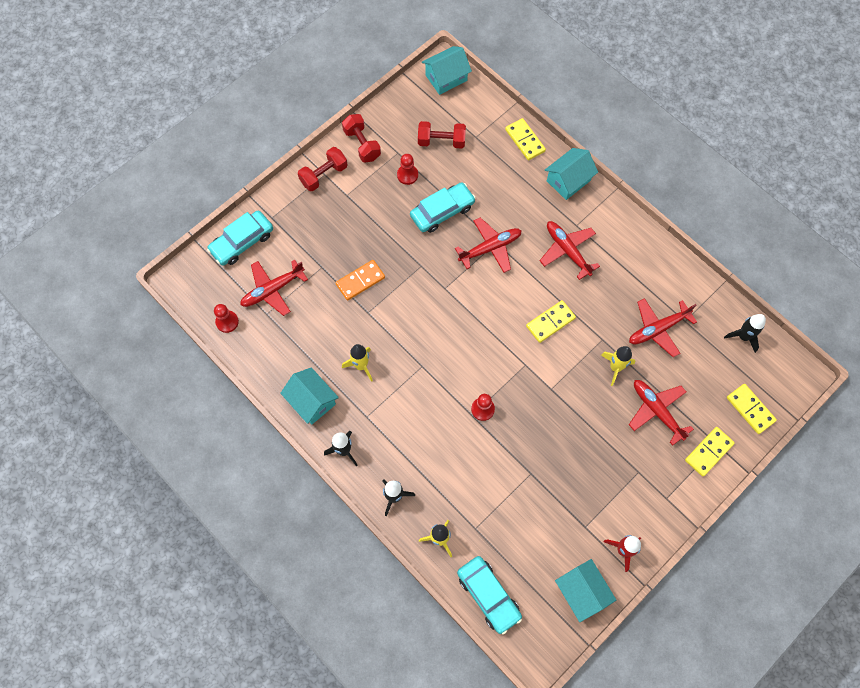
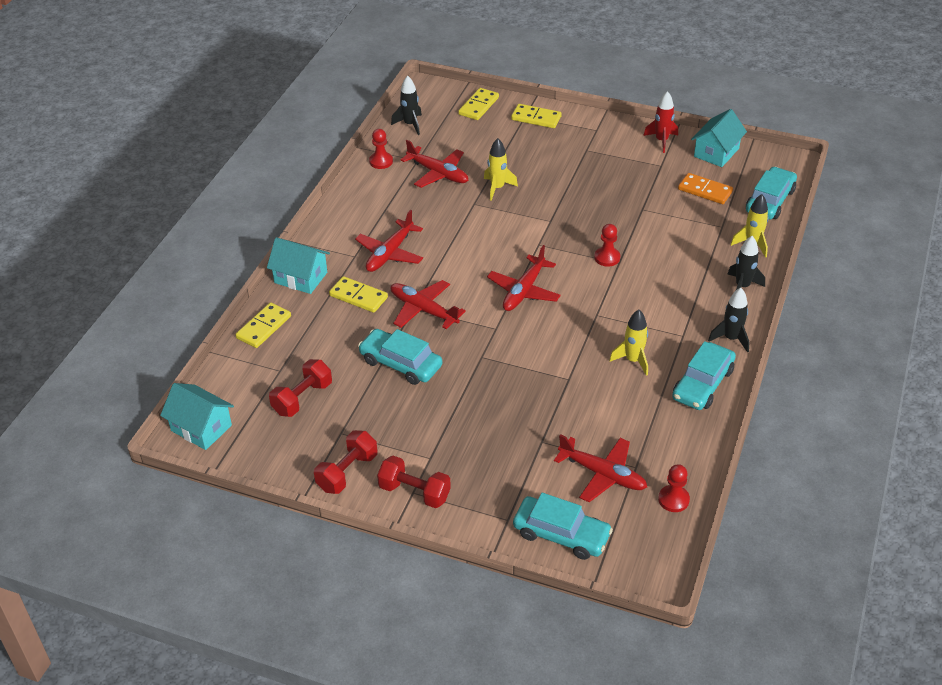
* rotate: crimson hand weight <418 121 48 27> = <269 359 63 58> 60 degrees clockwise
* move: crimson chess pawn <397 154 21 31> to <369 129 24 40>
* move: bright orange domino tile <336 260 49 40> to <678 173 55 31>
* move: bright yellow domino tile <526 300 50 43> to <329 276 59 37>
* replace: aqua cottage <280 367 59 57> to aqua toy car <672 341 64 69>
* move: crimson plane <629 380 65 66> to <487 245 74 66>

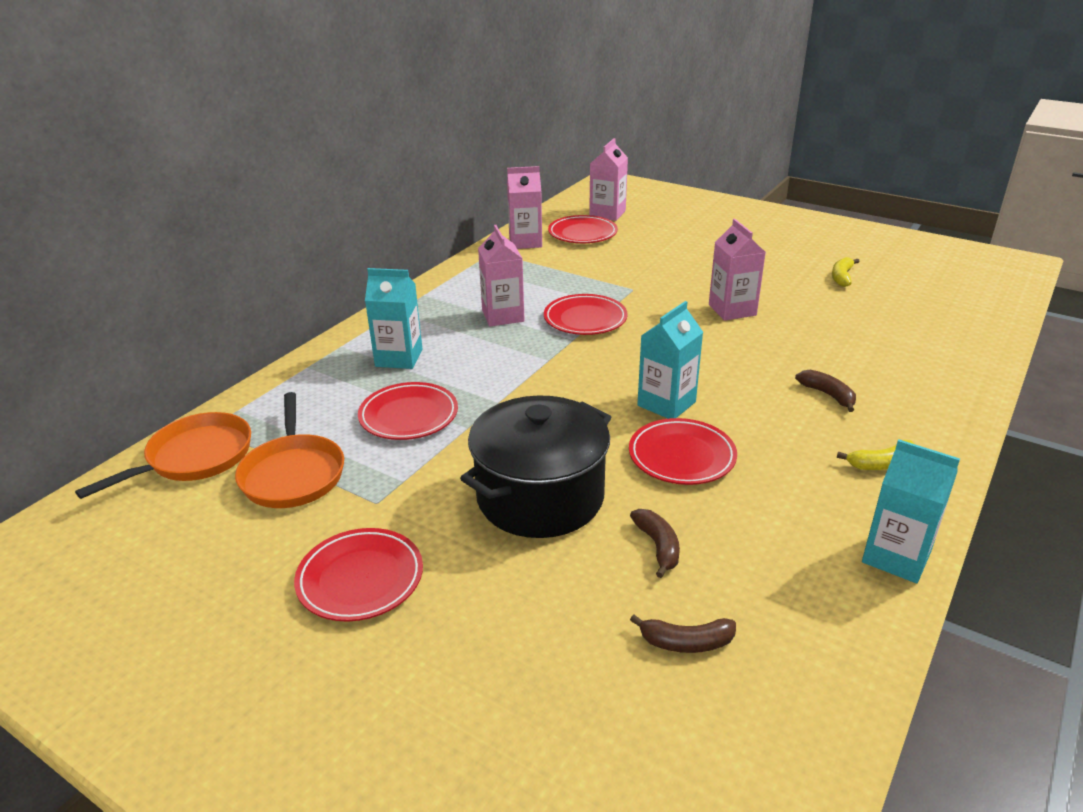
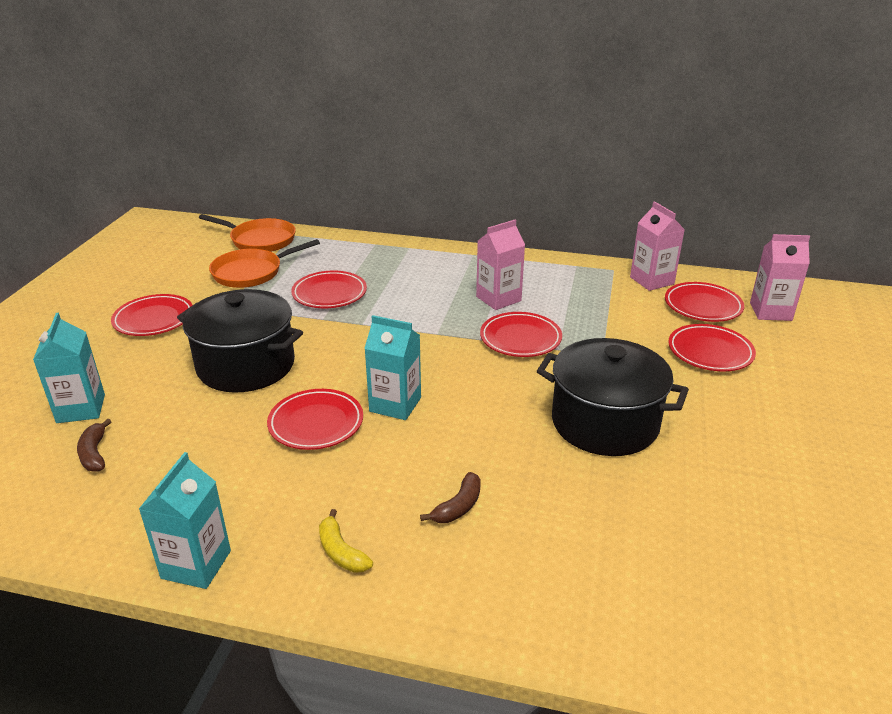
* replace: rose-pink juice carton <709 219 57 102> to black stockpot <537 338 152 118>
* delete: bright yellow toy banana <832 257 28 30>
* move: aqua juice carton <365 268 57 101> to <33 313 72 110>
* delete: brown toy banana <630 509 50 69>
* insert: crimson flat dish <668 324 88 47>

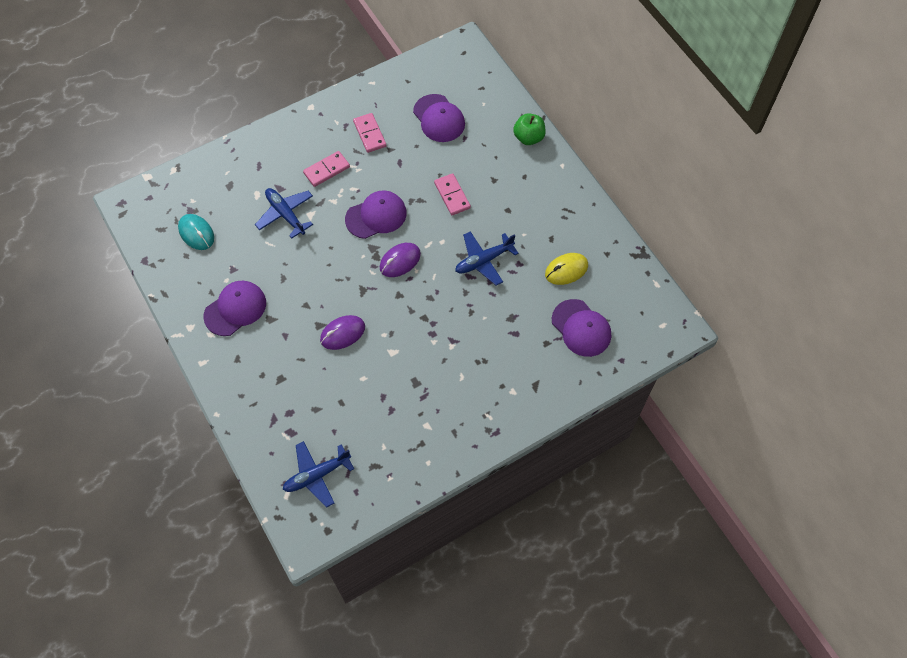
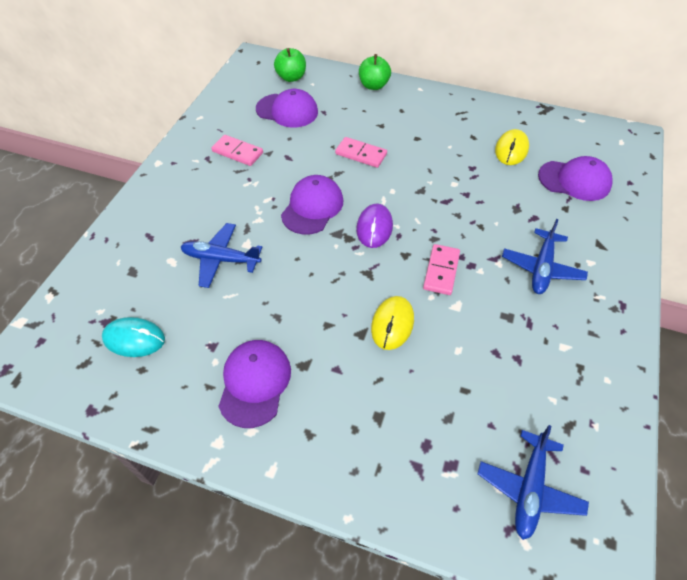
* move: rose-pink domino tile <303 151 47 36> to <423 244 37 51>
* move: royal blue plane <455 231 64 55> to <502 219 86 75>
* recolor: royal purple mouse <320 315 45 35> to bright yellow mouse <371 296 43 54>
* insert: emerald toy apple <274 48 32 34>

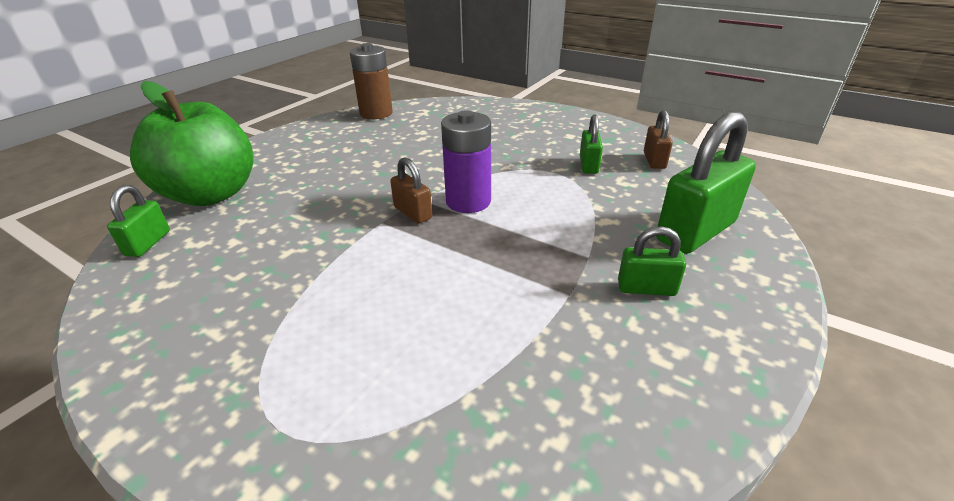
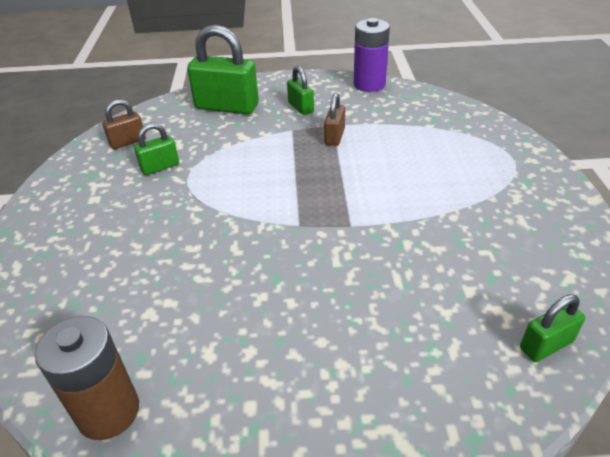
* delete: emerald toy apple <130 81 124 125>
* move: royal purple battery <441 110 50 103> to <354 18 36 74>
* move: brown small lock <390 157 42 67> to <324 93 21 53>

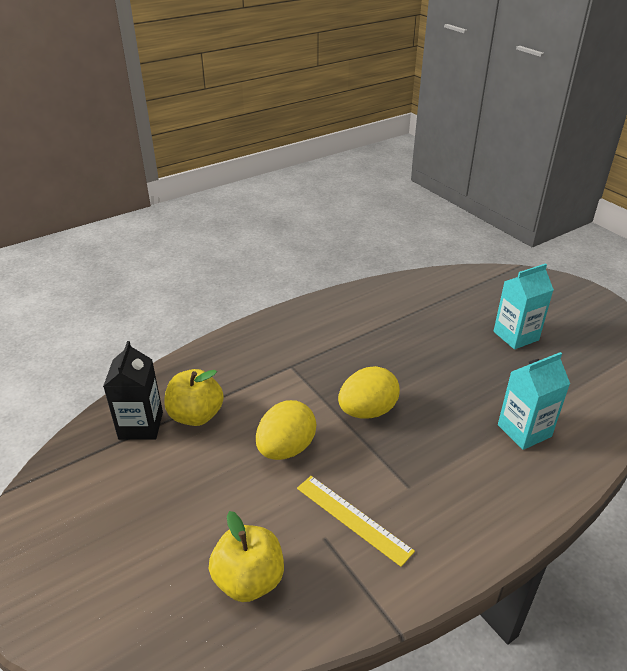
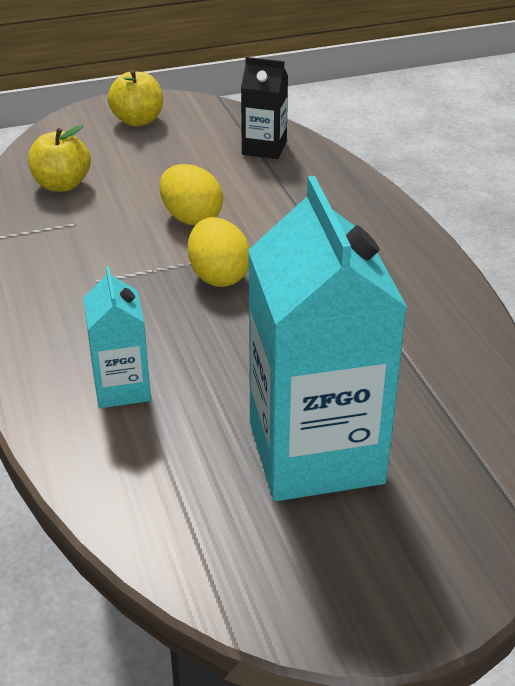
* resize: aqua juice carton <493 263 61 86> = <248 176 160 325> x2.02
* move: bright yellow toy apple <164 369 60 57> to <107 69 56 57>
* delete: bright yellow straightedge <297 476 118 91>

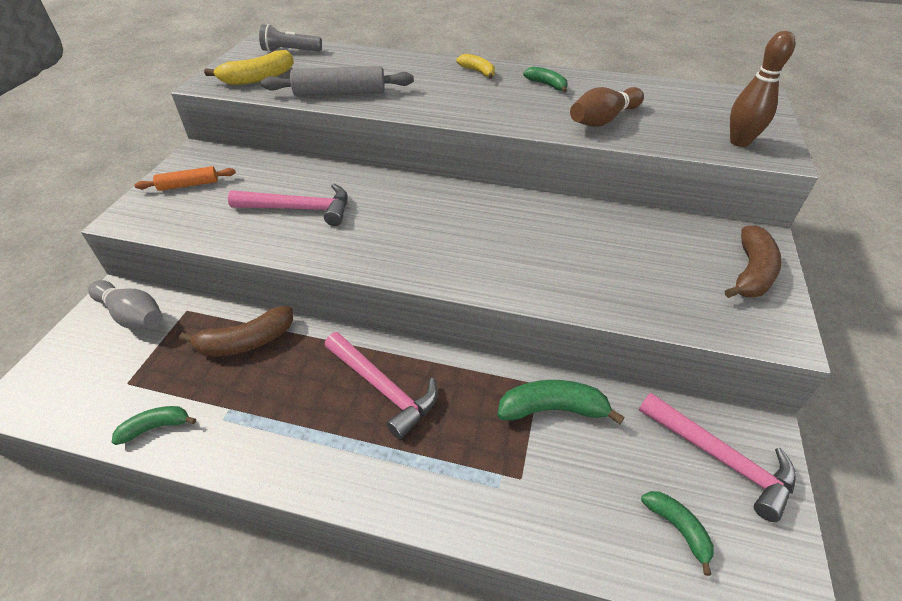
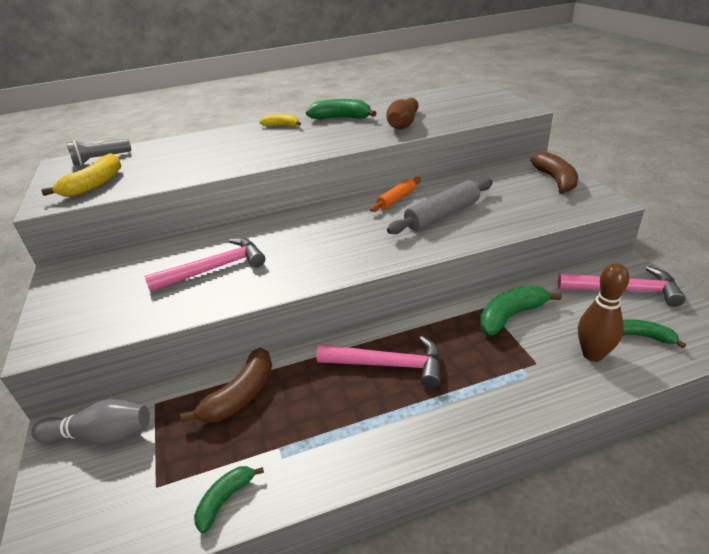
* move: brown bowling pin <730 31 65 116> to <578 263 51 99>
* move: gray rolling pin <261 66 153 30> to <387 178 106 56>
* resize: emerald toy banana <523 67 45 26> = <306 99 71 21> x1.62
* move: bright orange rolling pin <134 166 102 25> to <370 177 51 35>

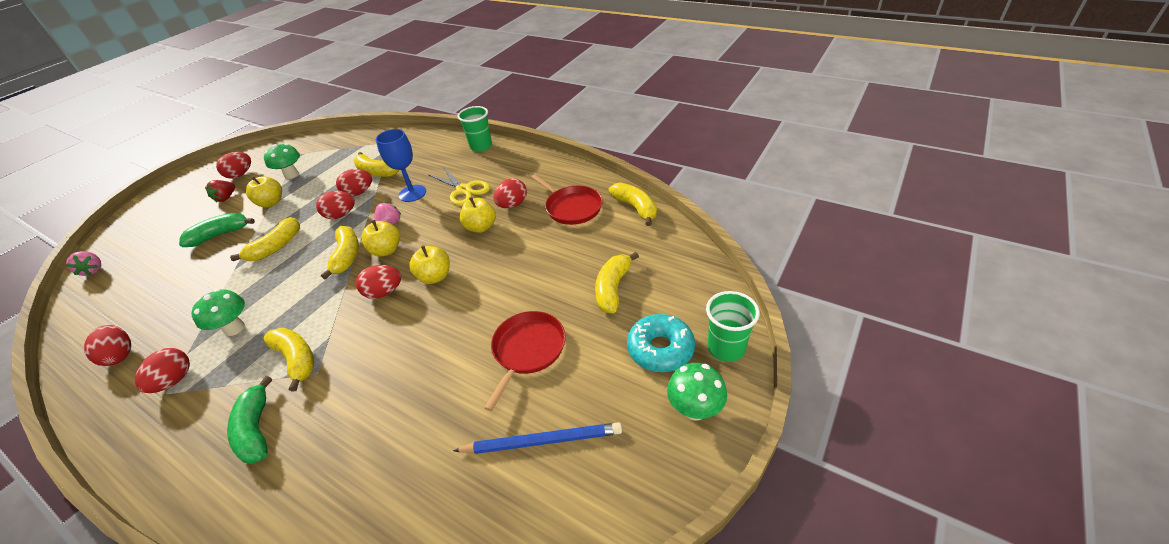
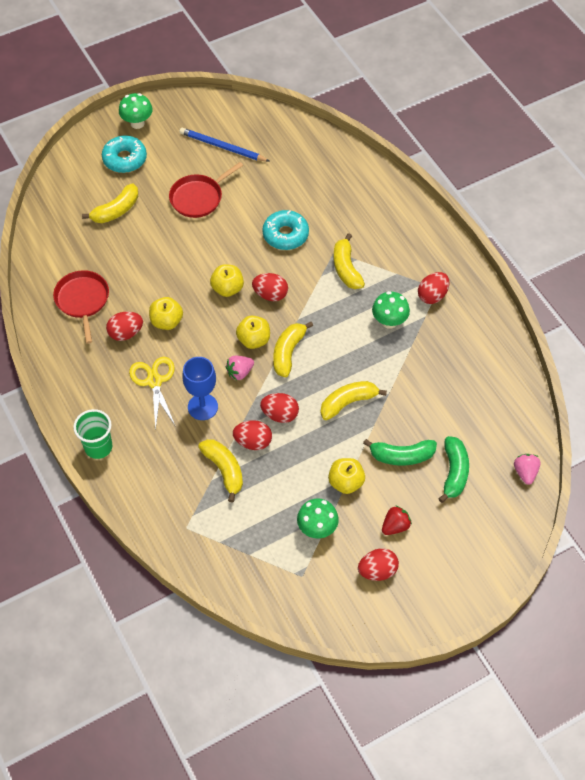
* delete: bright yellow toy banana <608 182 49 44>
* delete: emerald beaker <706 291 54 71>
* delete: crimson egg <84 325 47 41>
* move: emerald toy banana <227 376 45 88> to <439 436 30 67>
* insert: aqua glazed donut <262 210 47 40>

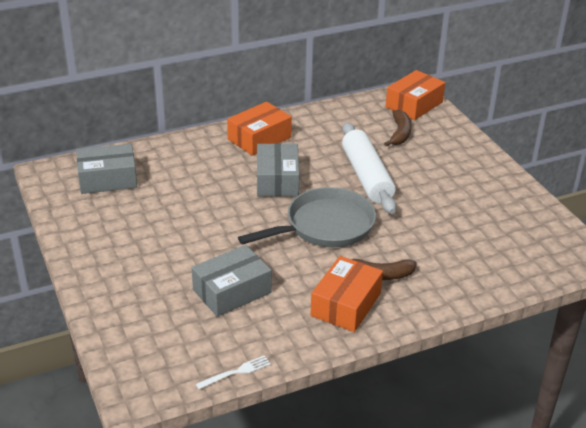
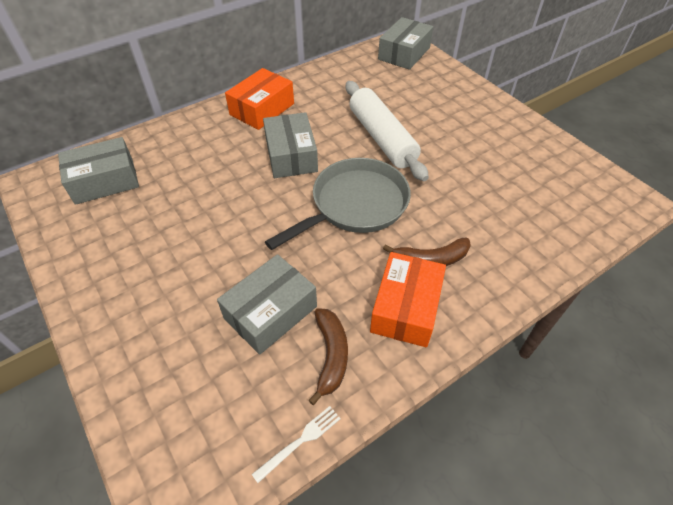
* recolor: bright orange package <386 70 59 50> to gray package <378 17 55 53>
* move: brown toy banana <384 110 28 36> to <308 308 40 97>

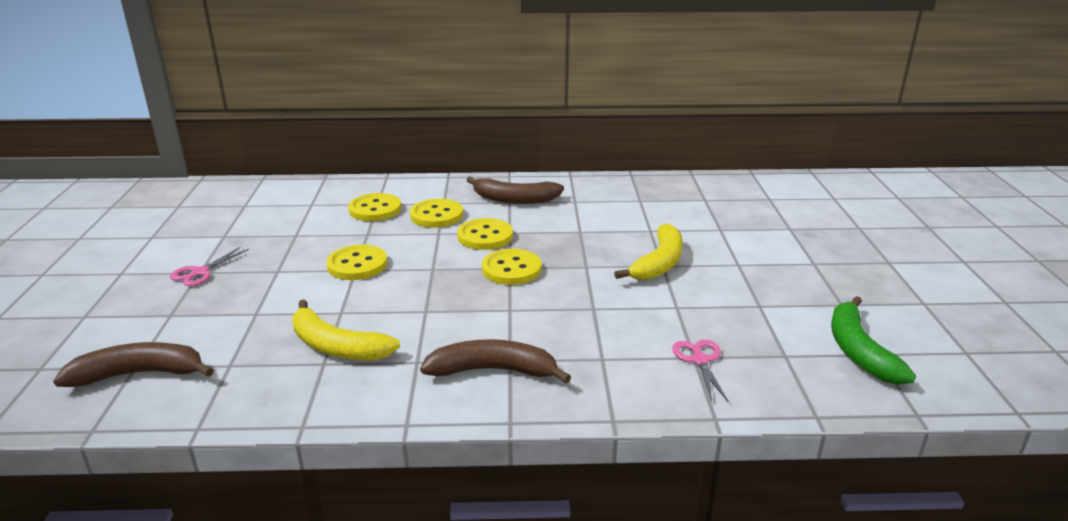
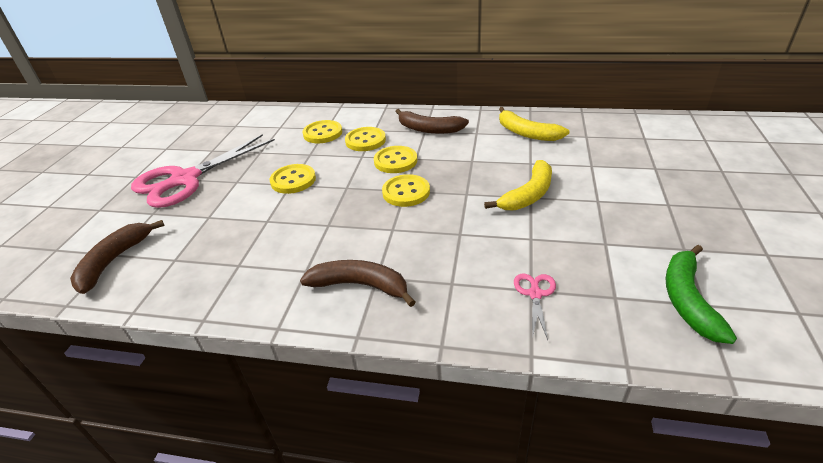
* resize: rose-pink scissors <170 247 79 39> = <131 134 144 74> x2.46
* move: bright yellow toy banana <292 299 108 61> to <499 107 70 34>
* rotate: brown toy banana <53 342 161 45> = <70 220 95 74> 75 degrees counterclockwise

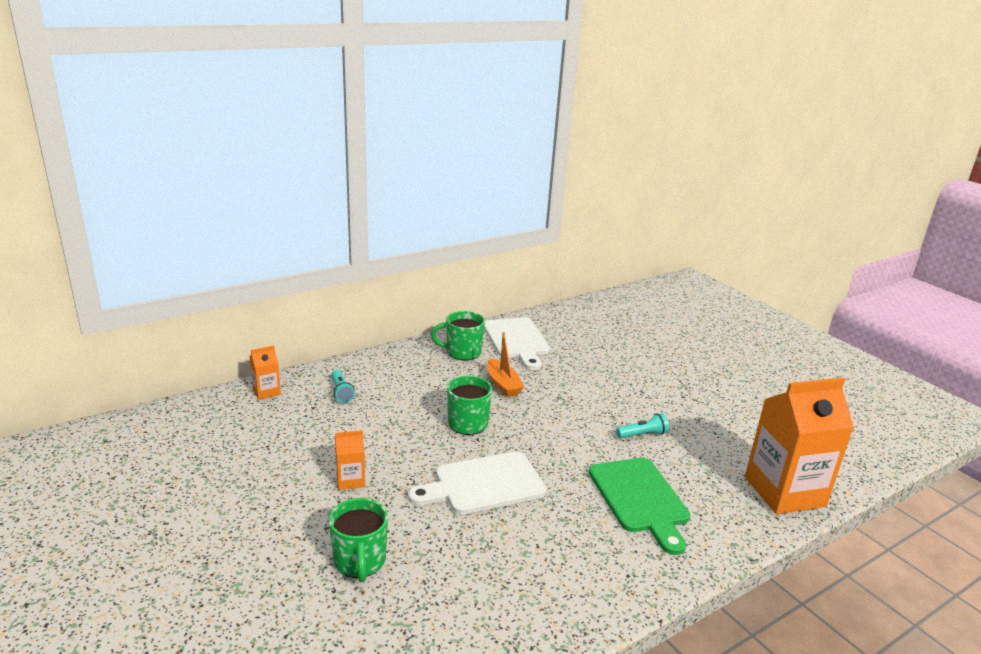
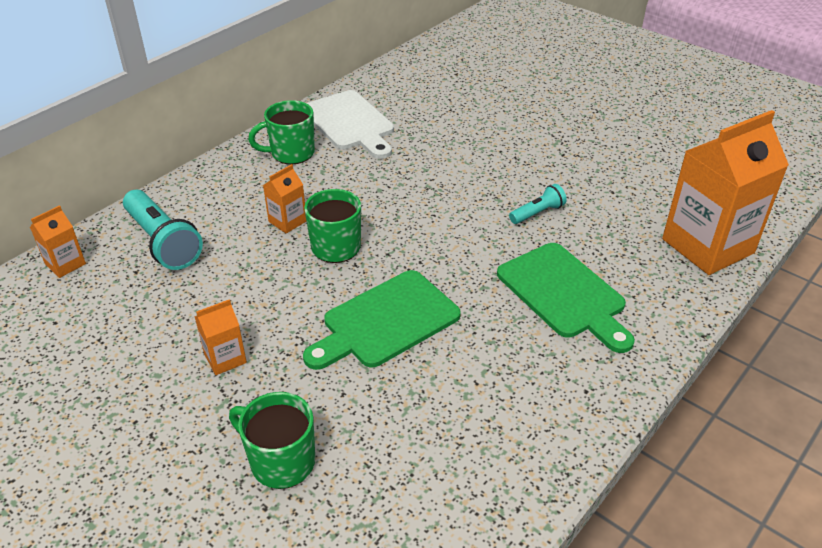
* delete: bright orange toy boat <487 332 37 65>
* resize: aqua flashlight <331 370 24 33> = <123 190 80 80> x1.87
* recolor: white chopping board <408 451 139 63> to emerald chopping board <303 270 158 100>
* rotate: emerald tea mug <328 498 60 84> = <229 392 86 97> 150 degrees clockwise
* insert: bright orange juice carton <263 164 43 70>

